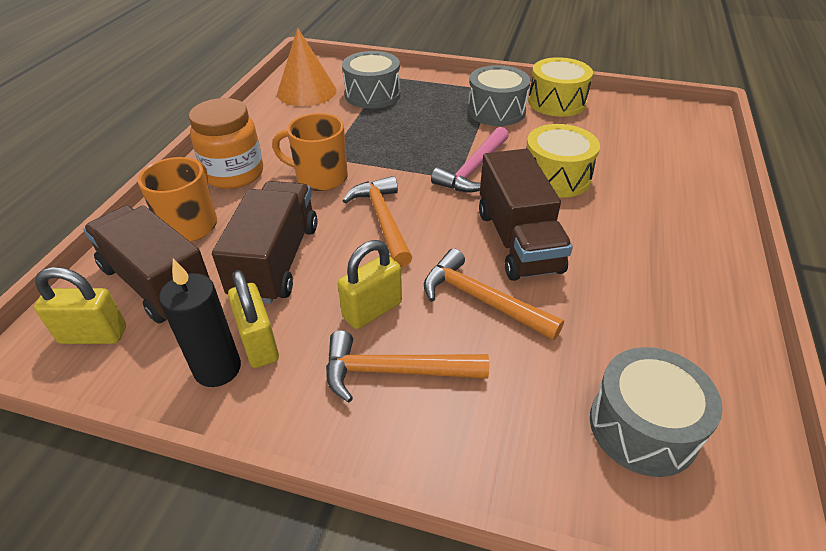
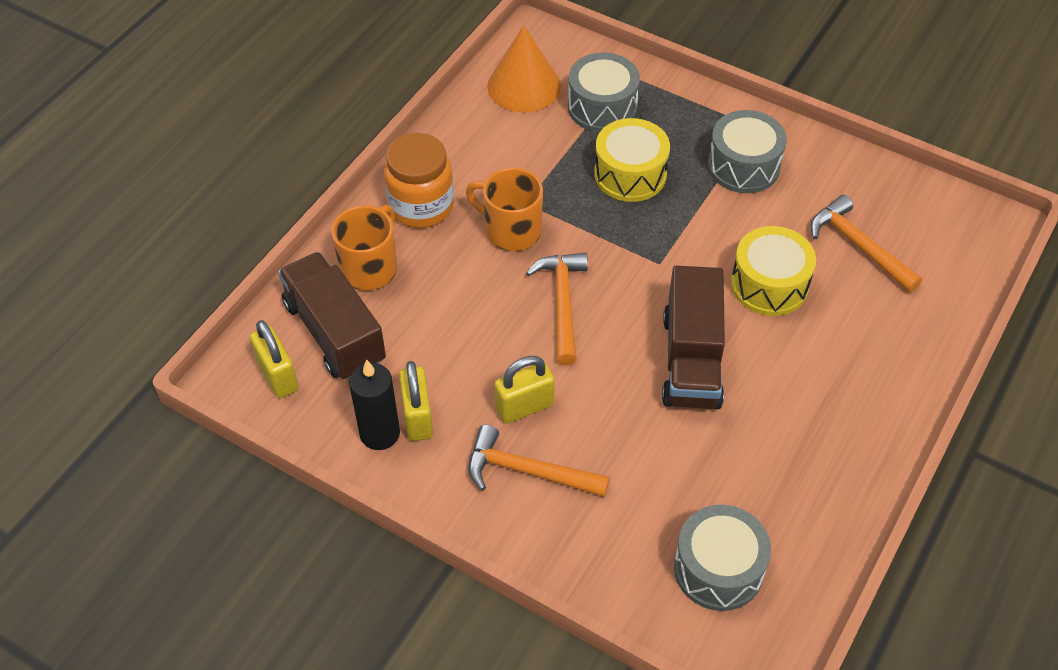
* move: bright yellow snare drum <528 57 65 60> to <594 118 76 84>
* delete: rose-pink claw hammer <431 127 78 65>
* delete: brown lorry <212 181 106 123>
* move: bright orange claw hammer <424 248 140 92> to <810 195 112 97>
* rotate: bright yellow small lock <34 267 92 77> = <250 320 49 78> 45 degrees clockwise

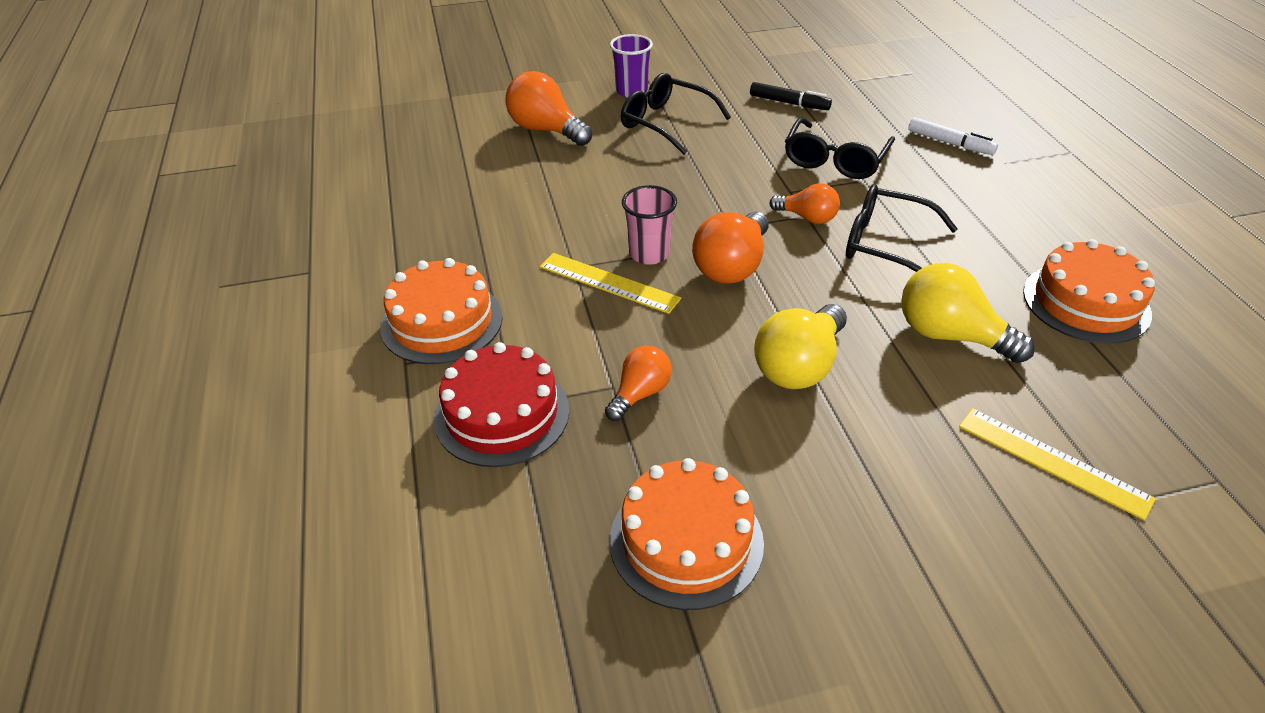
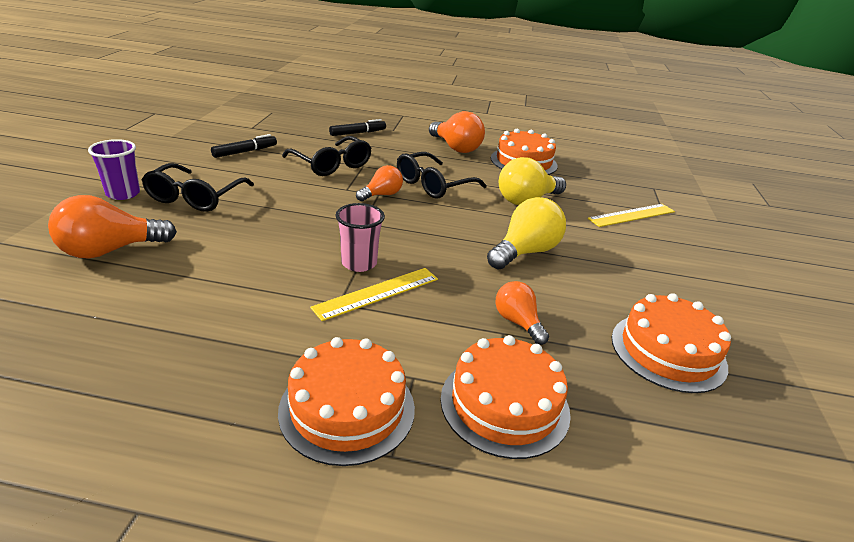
* rotate: black spectacles <621 73 110 82> = <142 163 112 49> 45 degrees counterclockwise
* recolor: white marker <908 117 90 38> to black marker <329 119 57 17>
* move: bright orange lightbulb <692 211 77 73> to <429 111 56 42>
* rotate: bright yellow lightbulb <754 304 93 85> = <487 197 79 72> 105 degrees counterclockwise
* recolor: crimson cake <434 342 135 125> to bright orange cake <441 335 130 124>

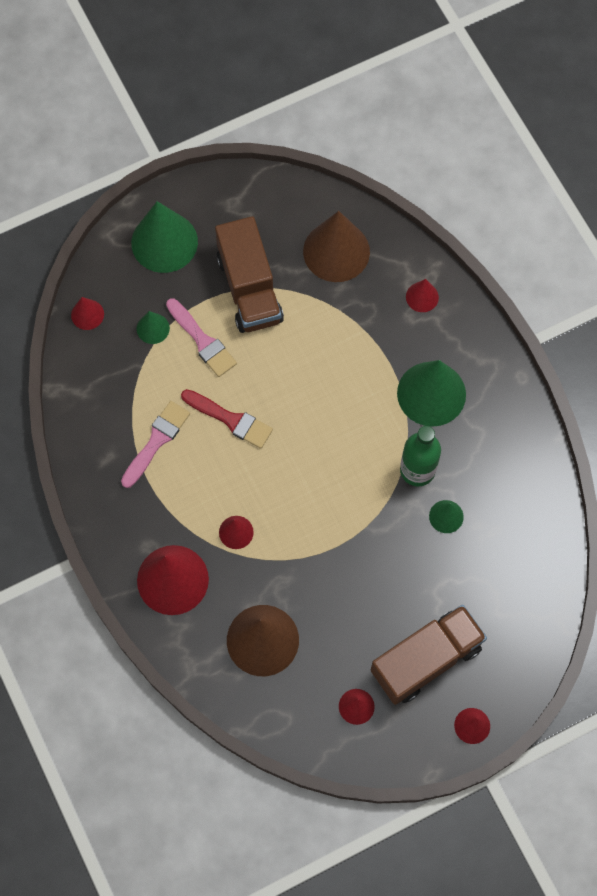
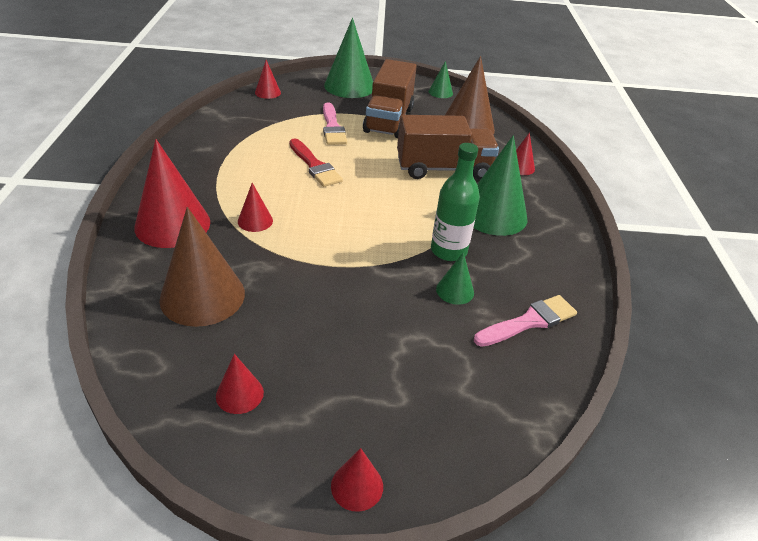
* move: emerald solid cone <137 311 33 33> to <429 61 24 37>
* move: rose-pink paintbrush <121 401 69 87> to <474 295 103 52>
* move: brown lorry <371 605 116 100> to <397 115 102 65>

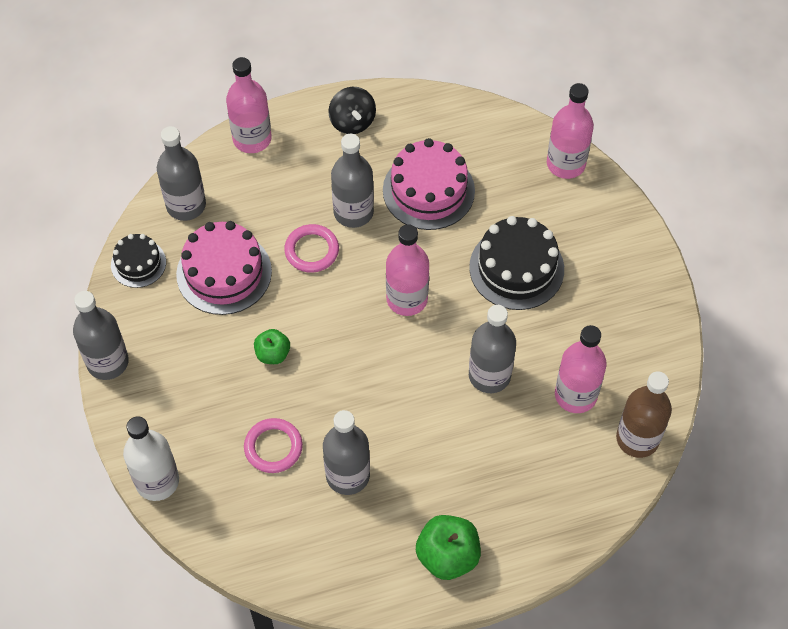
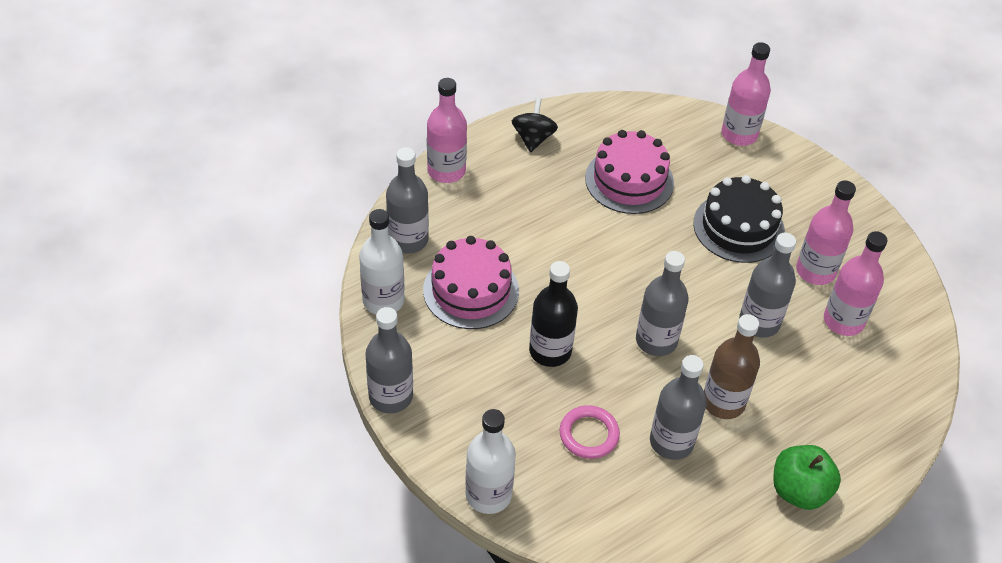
* rotate: black toy top <328 87 48 47> = <512 98 46 55> 135 degrees counterclockwise
* move: gray bottle <331 133 43 95> to <636 251 53 105>
* delete: rose-pink torus <284 224 55 49>
* move: rose-pink bottle <386 224 43 92> to <796 180 60 105>
* replace: black cake <111 234 55 54> to white bottle <359 209 46 105>
* replace: emerald toy apple <254 329 36 35> to black bottle <529 261 49 106>
* move: brown bottle <616 371 56 87> to <704 314 56 105>

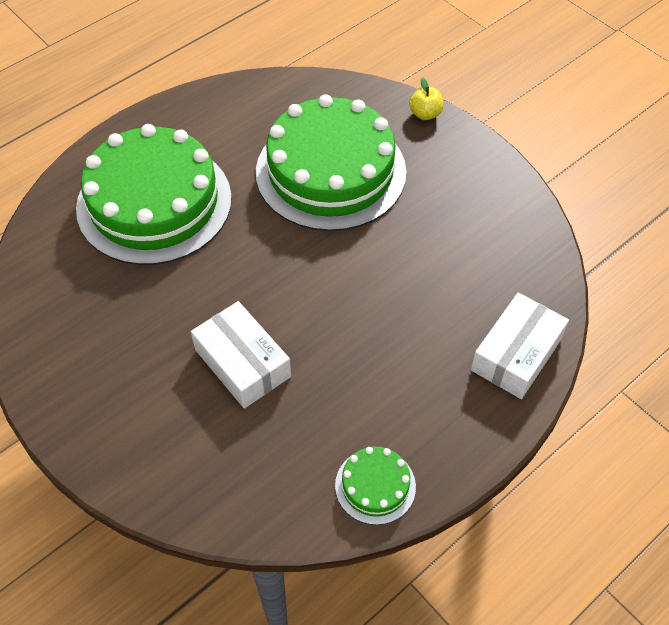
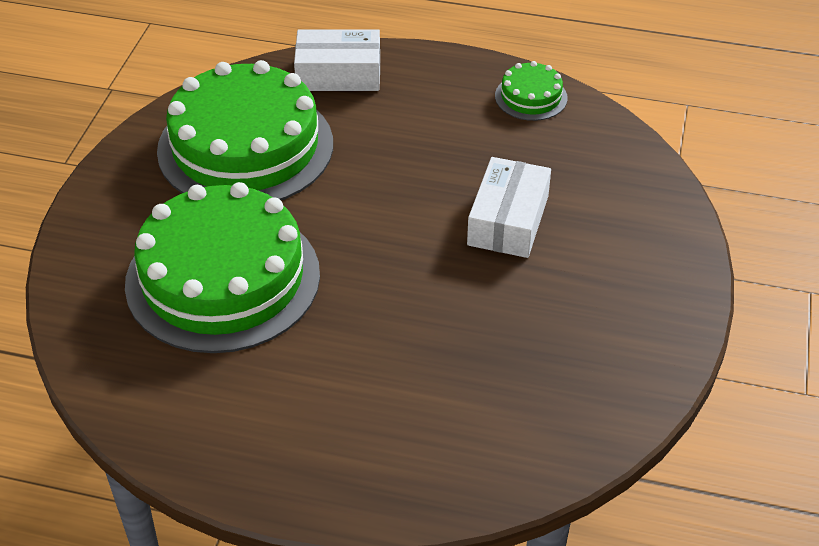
* delete: bright yellow toy apple <409 77 34 43>
* move: emerald cake <76 124 156 141> to <157 60 176 140>

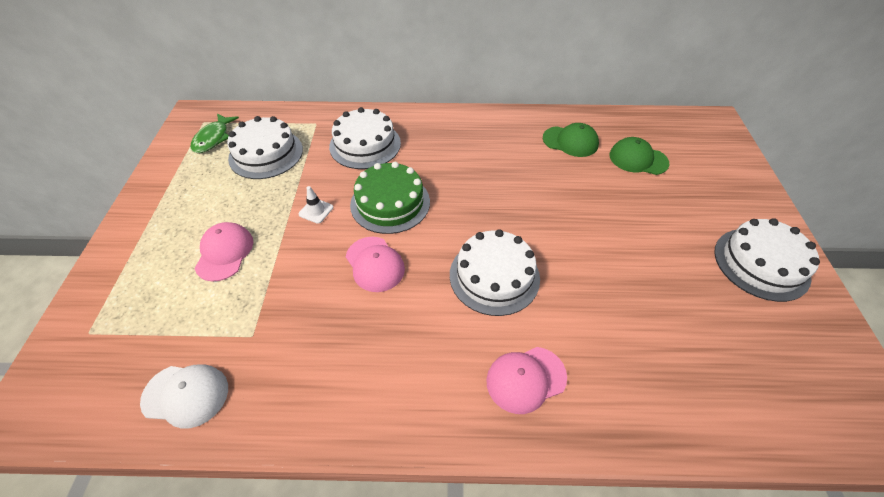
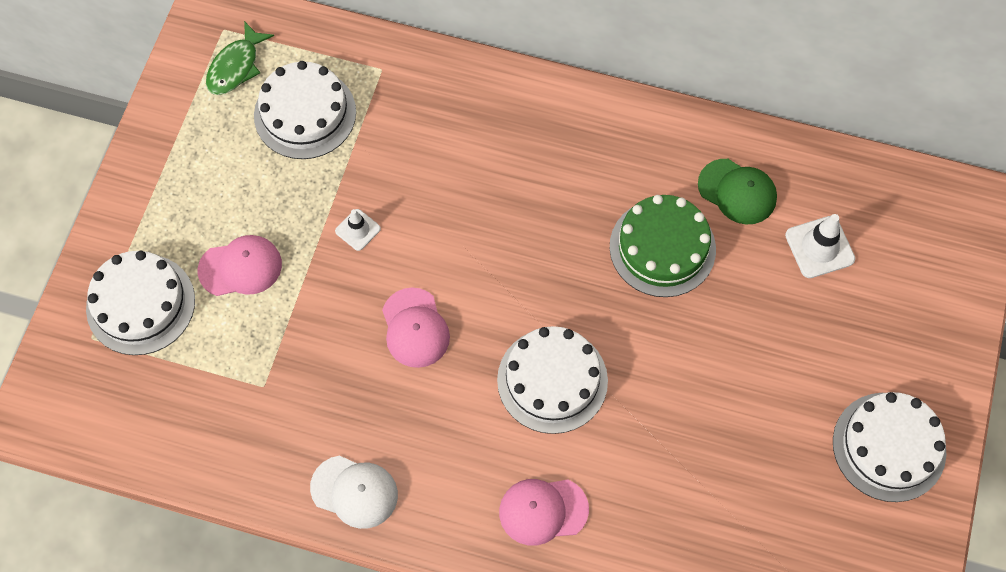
* move: white cake <329 107 72 62> to <86 251 109 104>
* replace: emerald cap <610 137 60 38> to white safety cone <785 214 70 64>
* move: emerald cake <350 162 80 72> to <610 195 106 102>
* rotate: rose-pink cap <195 222 58 60> = <198 235 84 61> 60 degrees clockwise
* move: white cap <140 365 88 63> to <310 456 88 73>

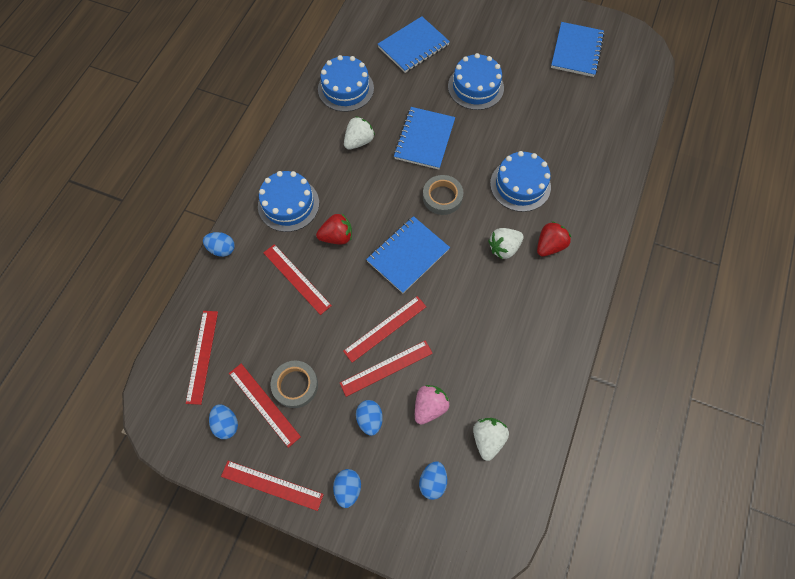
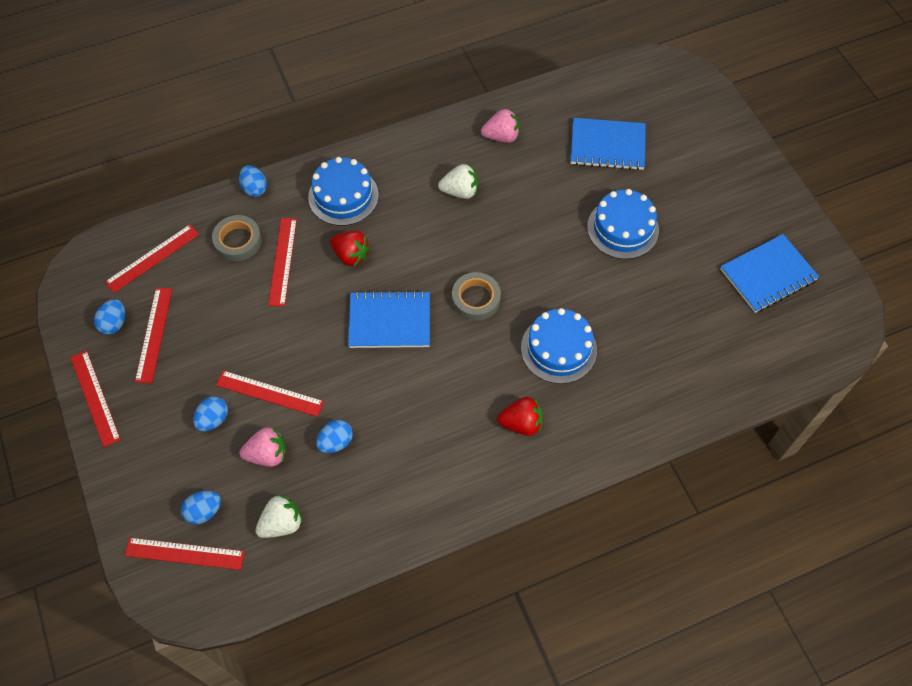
* replace: royal blue cake <318 55 56 57> to rose-pink toy strawberry <481 109 39 34>
* delete: royal blue exercise book <394 107 61 63>
* delete: white toy strawberry <488 228 36 32>
* move: crimson straightedge <343 296 83 67> to <124 538 121 32>
* move: gray roll of tape <271 361 47 47> to <212 215 50 46>
* move: royal blue egg <333 469 28 39> to <316 420 37 33>

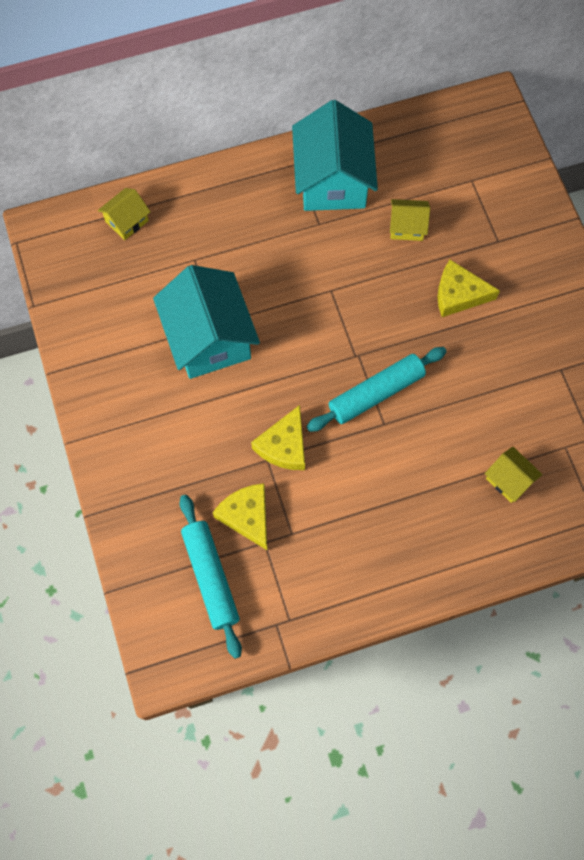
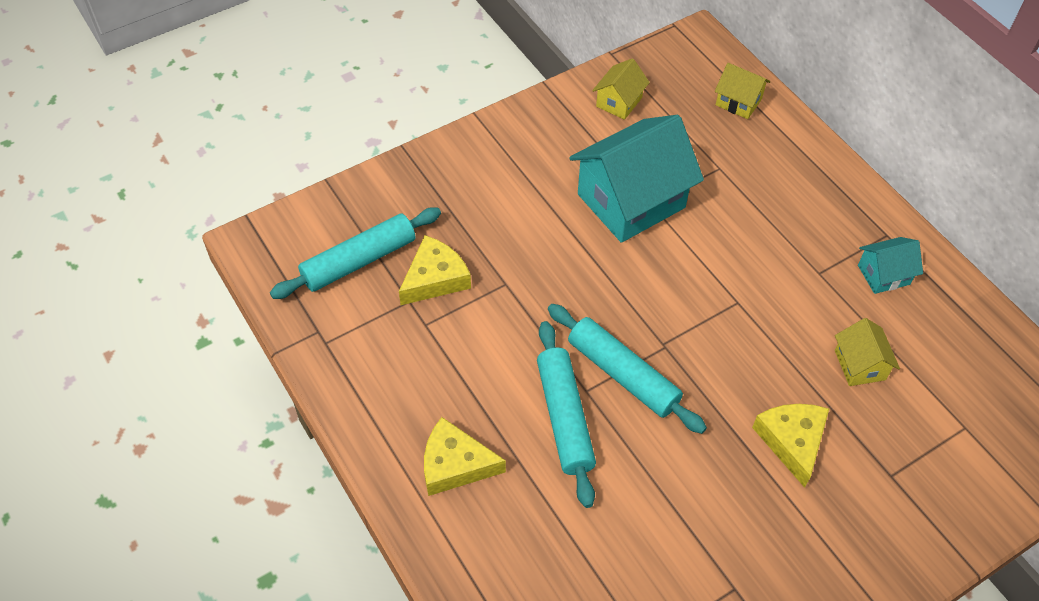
* resize: aqua cottage <292 100 86 111> = <858 237 65 57> x0.48
* move: bright yellow piece of cheese <251 405 54 65> to <424 417 82 79>
* move: bright yellow cottage <485 447 58 56> to <592 58 58 62>
* insert: aqua rolling pin <537 321 59 187>

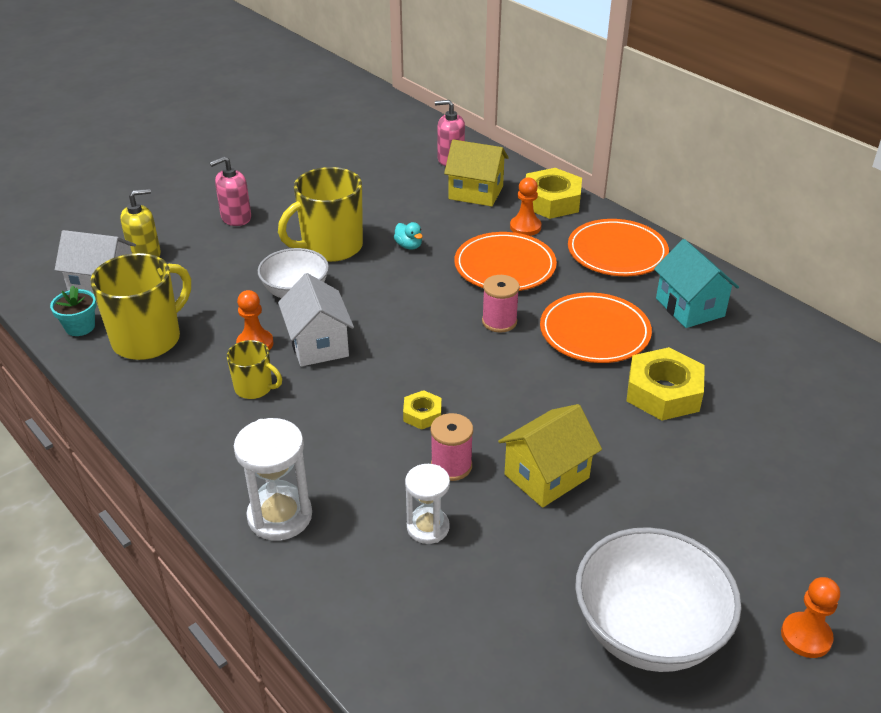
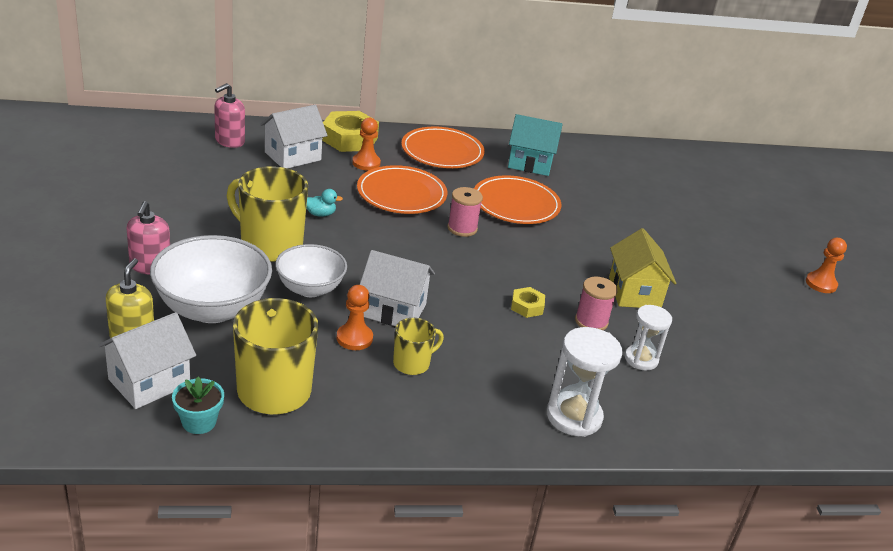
* recolor: bright yellow cottage <444 140 65 67> to white cottage <260 105 68 63>
* rotate: bright yellow tea mug <278 167 85 95> = <227 166 81 96> 120 degrees clockwise
* delete: bright yellow nut <627 347 78 74>
* move: white serving bowl <575 527 166 145> to <150 235 122 88>

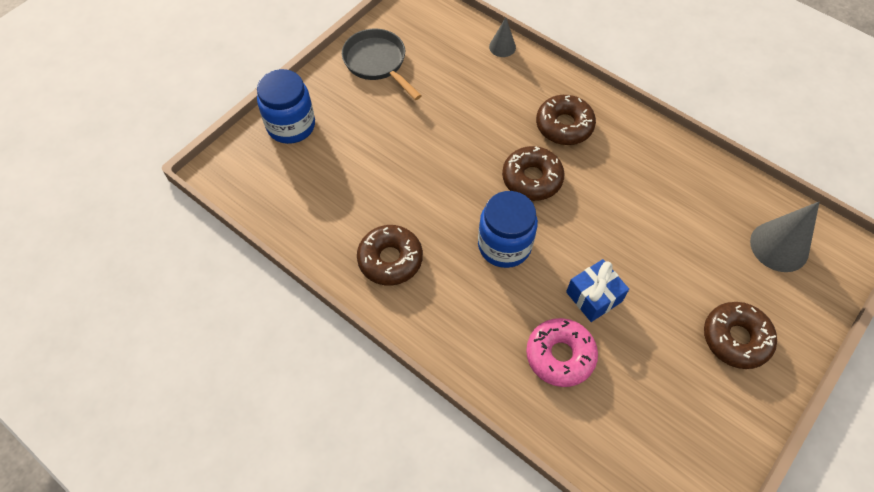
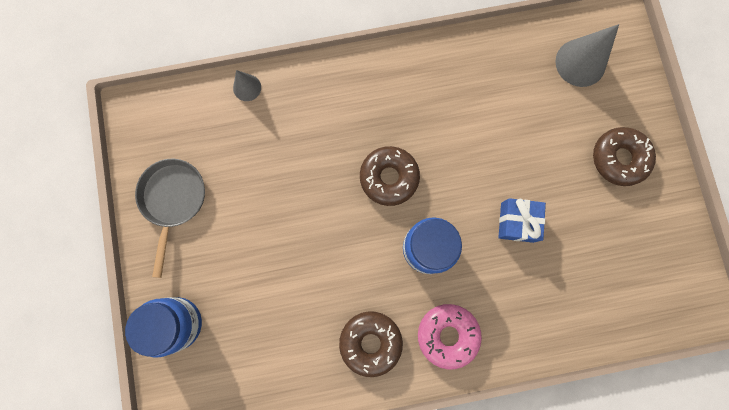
* rotate: gray skillet <342 29 79 71> = <135 159 70 119> 90 degrees clockwise
* delete: brown glazed donut <536 95 60 50>
* move: rose-pink glazed donut <526 318 72 69> to <418 304 64 66>

